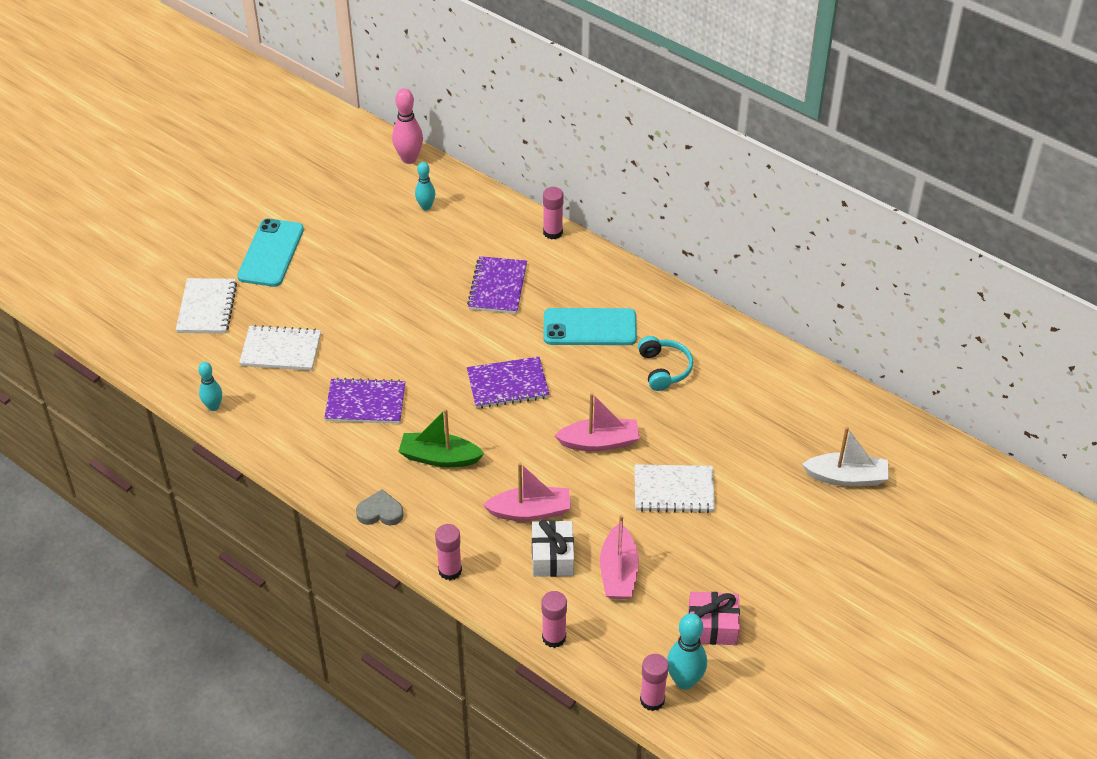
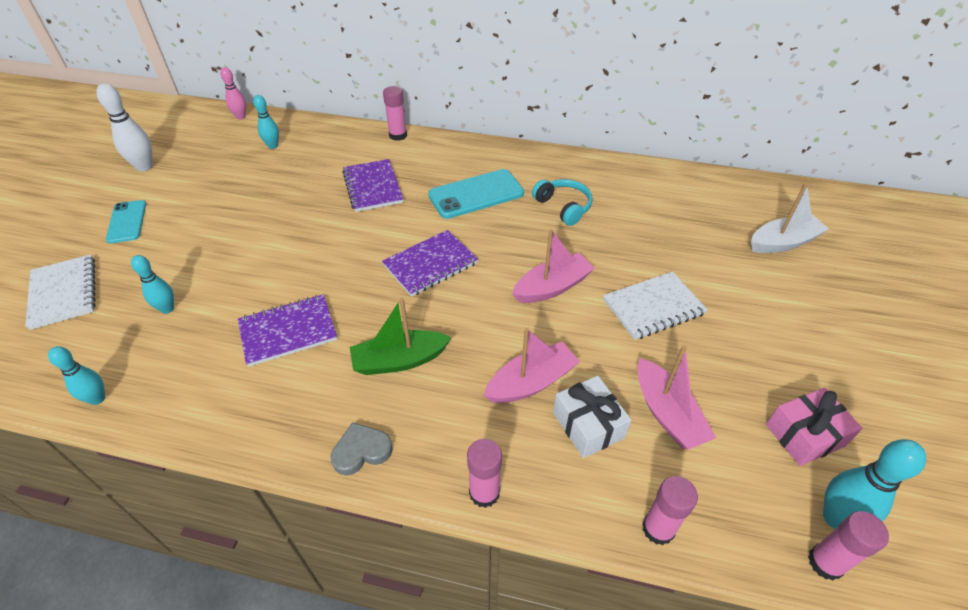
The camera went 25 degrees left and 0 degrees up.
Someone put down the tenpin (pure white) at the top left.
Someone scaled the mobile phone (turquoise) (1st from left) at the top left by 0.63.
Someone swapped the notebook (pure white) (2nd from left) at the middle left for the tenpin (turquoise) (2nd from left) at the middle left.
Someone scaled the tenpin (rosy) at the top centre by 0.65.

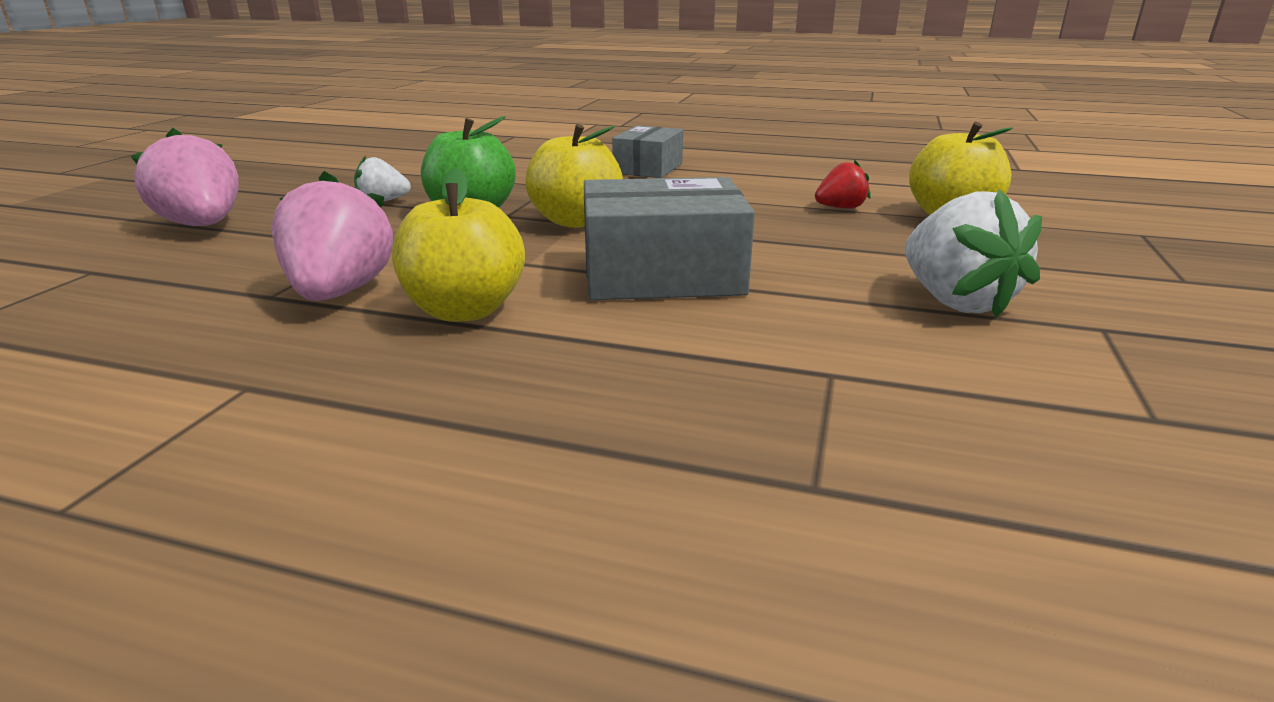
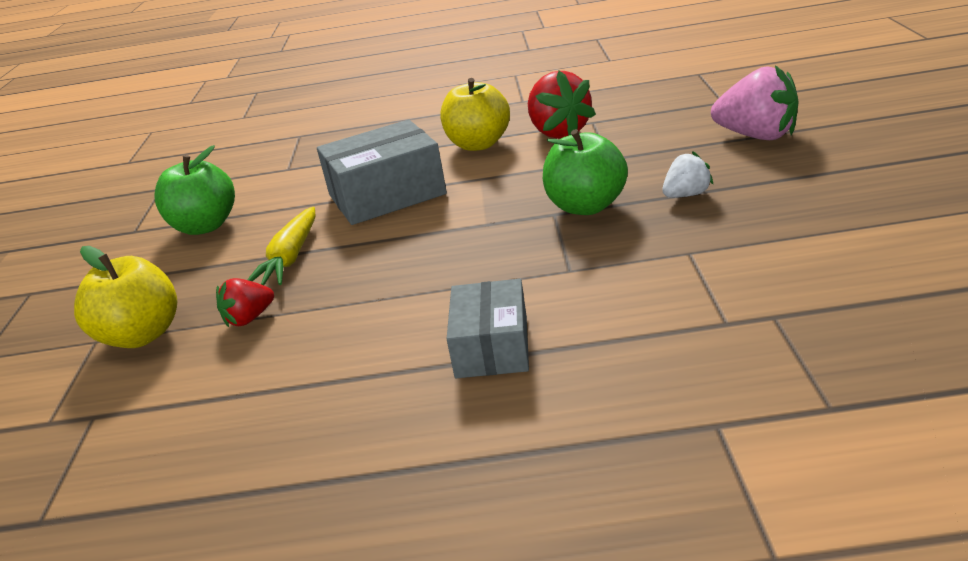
The camera went 165 degrees right and 5 degrees up.
Someone swapped the toy strawberry (pure white) (2nd from left) at the middle right for the toy apple (emerald) (1st from left) at the middle left.
Someone put down the toy carrot (yellow) at the middle left.
Someone repainted the toy strawberry (rosy) (2nd from left) at the middle left, which became the toy strawberry (red) (2nd from left) at the top centre.
Someone took away the toy apple (yellow) (2nd from left) at the top centre.

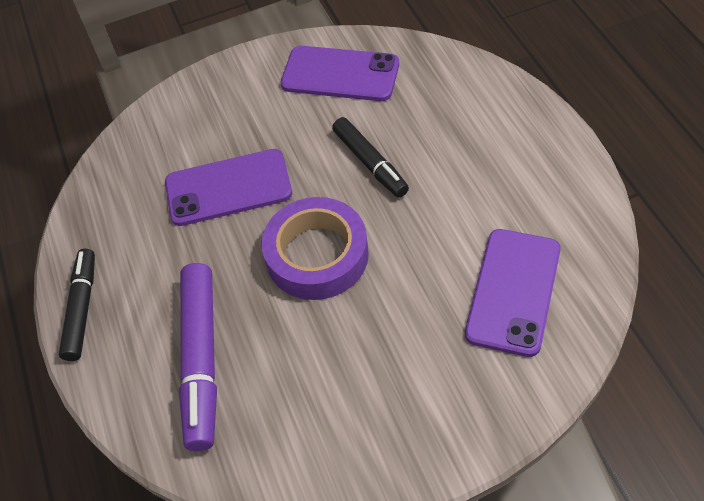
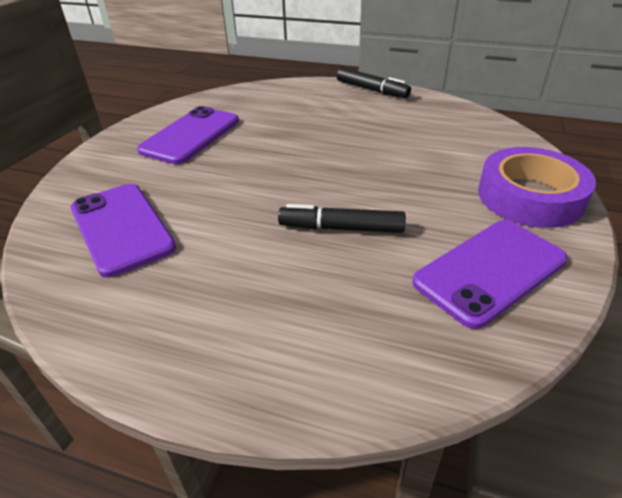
The camera went 125 degrees right and 15 degrees down.
Someone carried the mobile phone (royal purple) (1st from left in the first image) from the middle left to the top left.
Someone carried the sticky tape (royal purple) from the centre to the middle right.
Someone took away the felt pen (royal purple) at the bottom left.

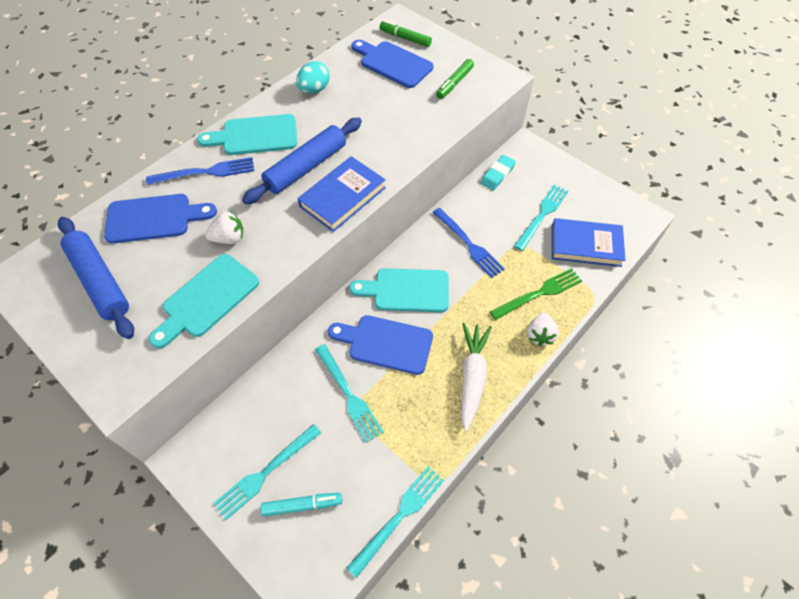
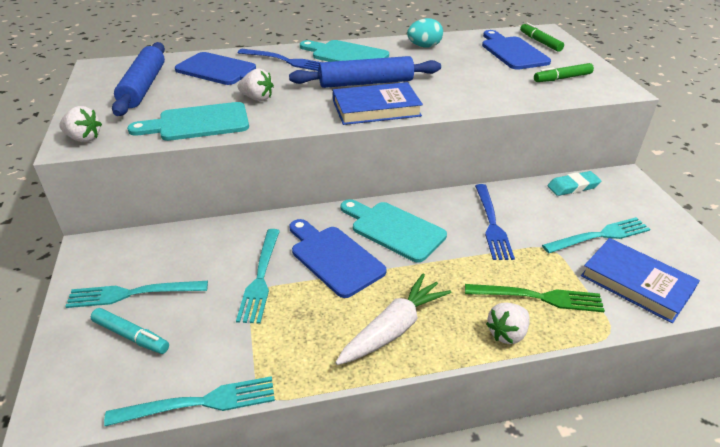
The camera went 35 degrees right and 20 degrees down.
Someone put down the toy strawberry (pure white) (1st from left) at the top left.

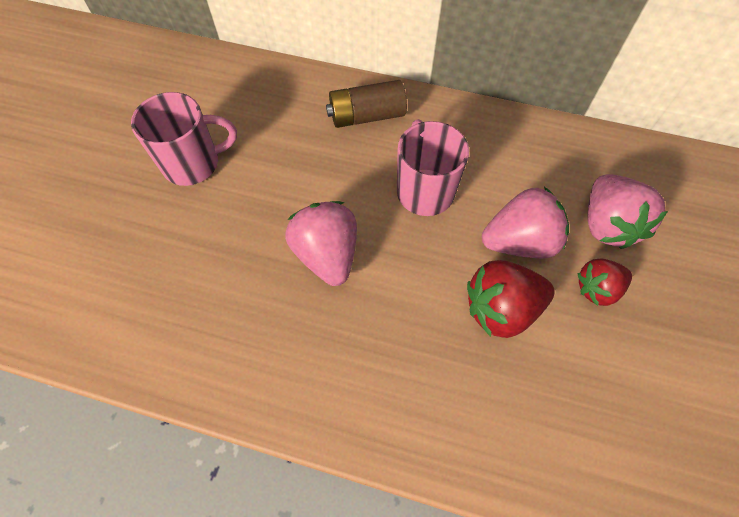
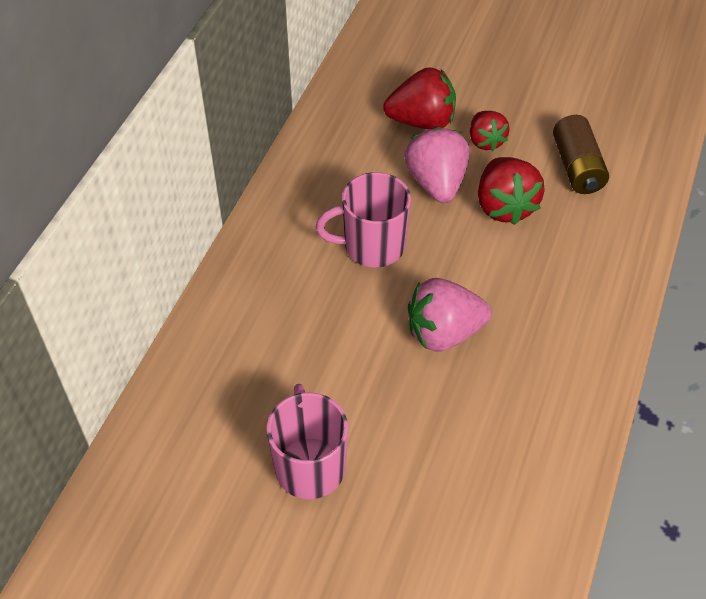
The camera went 85 degrees left and 10 degrees down.
Someone repainted the toy strawberry (rosy) (3rd from left) at the middle right, which became the toy strawberry (red) (1st from left) at the top centre.
Someone carried the power cell (dark brown) from the top centre to the top right.

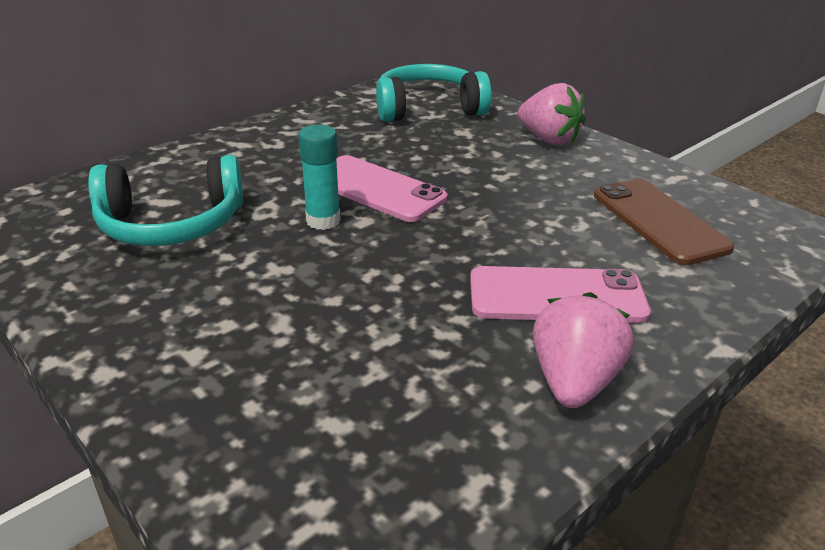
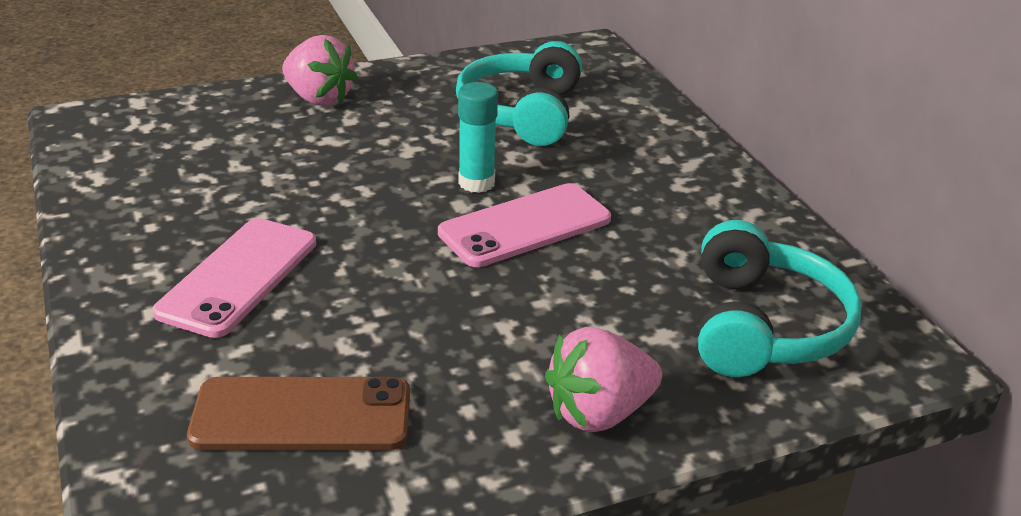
The camera went 110 degrees right and 0 degrees up.
Someone carried the toy strawberry (rosy) (2nd from left in the first image) from the middle right to the top left.

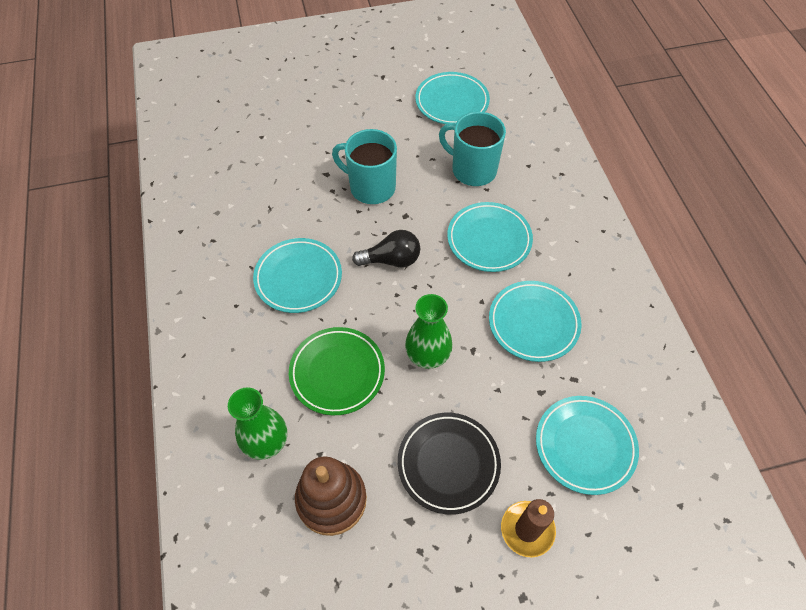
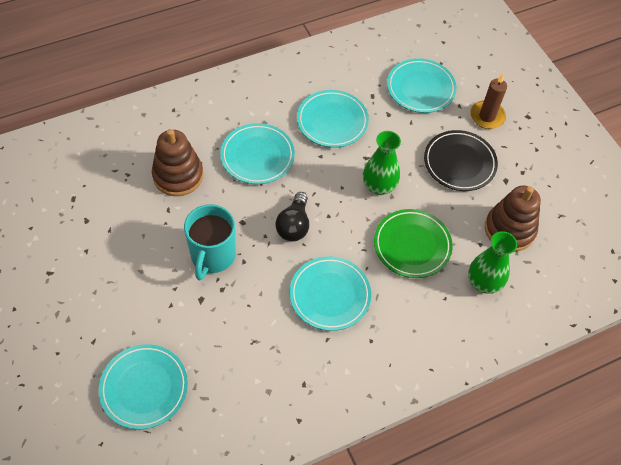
The camera went 105 degrees left and 0 degrees up.
Someone carried the flat dish (turquoise) (2nd from left in the first image) from the top centre to the bottom left.
Someone swapped the mug (turquoise) (2nd from left) at the top centre for the stacking rings (dark brown) (1st from left) at the middle left.
Someone rotated the bulb (ebony) at the centre by 150 degrees counterclockwise.

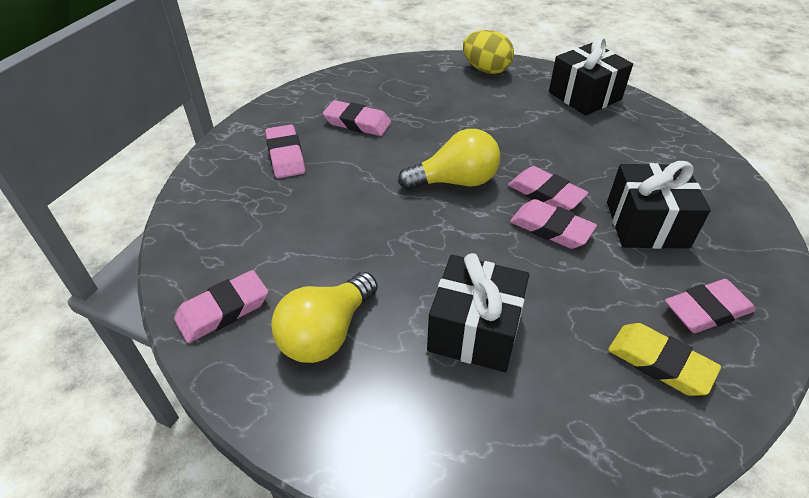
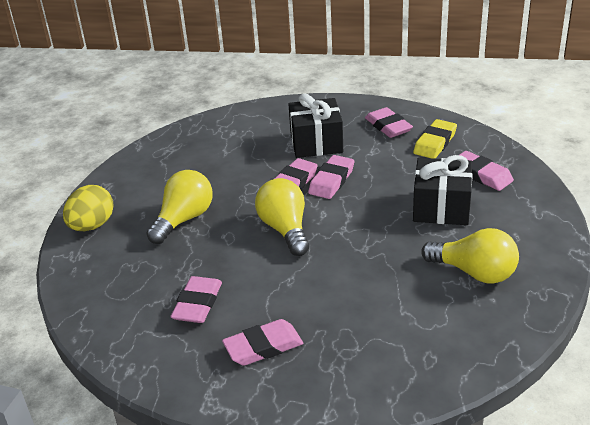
The camera went 95 degrees left and 10 degrees down.
Someone put down the bulb (yellow) (1st from left) at the middle left.
Someone carried the gum eraser (rosy) (1st from left in the first image) from the middle left to the middle right.
Someone took away the present (ebony) (2nd from left) at the top right.

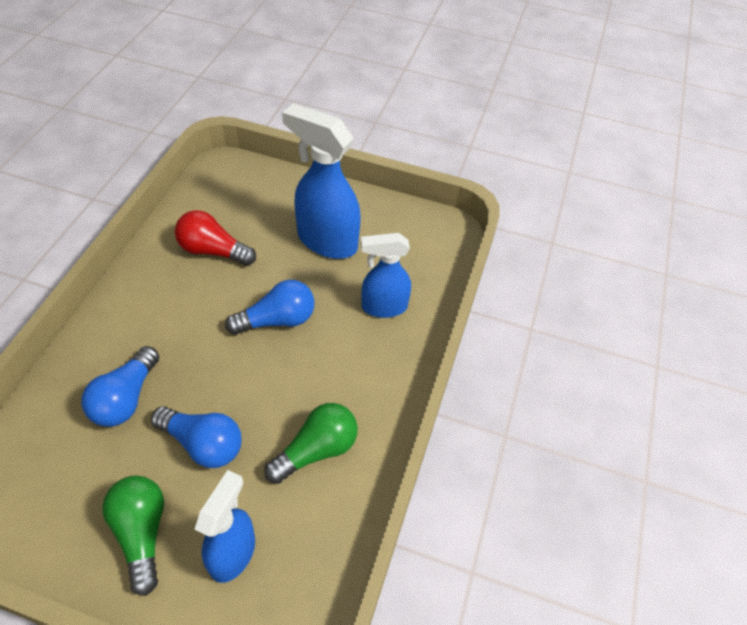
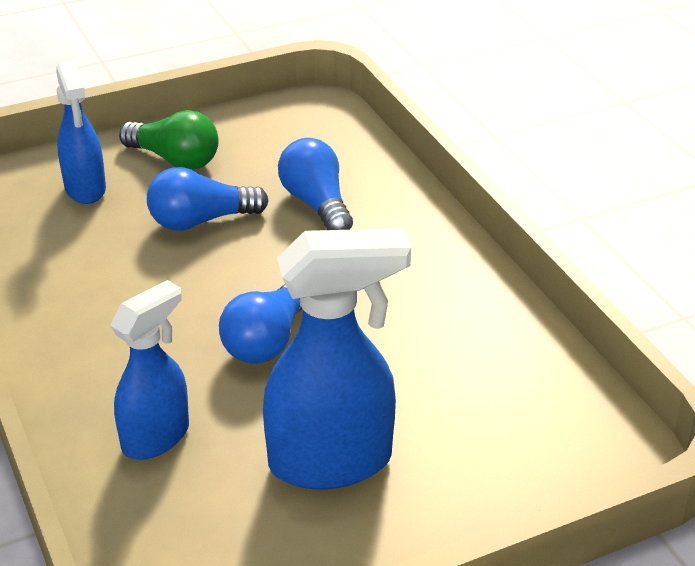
The camera went 140 degrees right and 15 degrees down.
Someone took away the bulb (red) at the middle left.
Someone took away the bulb (emerald) (2nd from left) at the bottom centre.

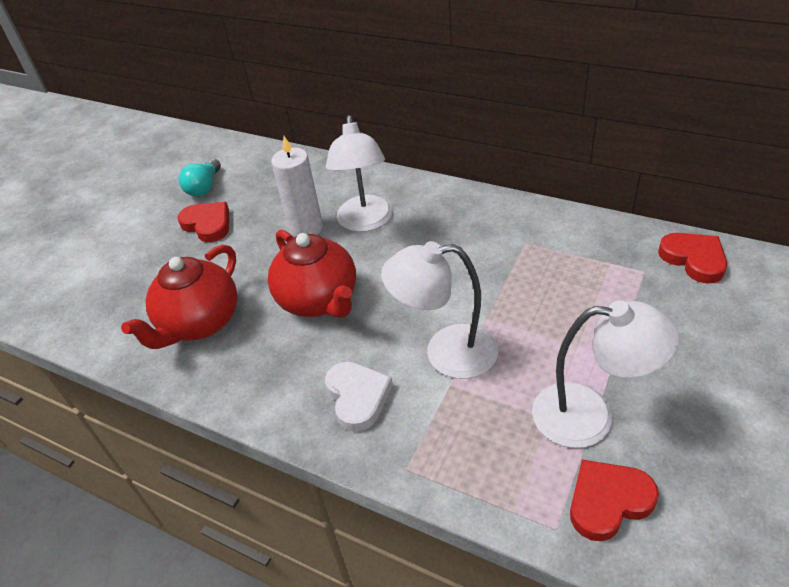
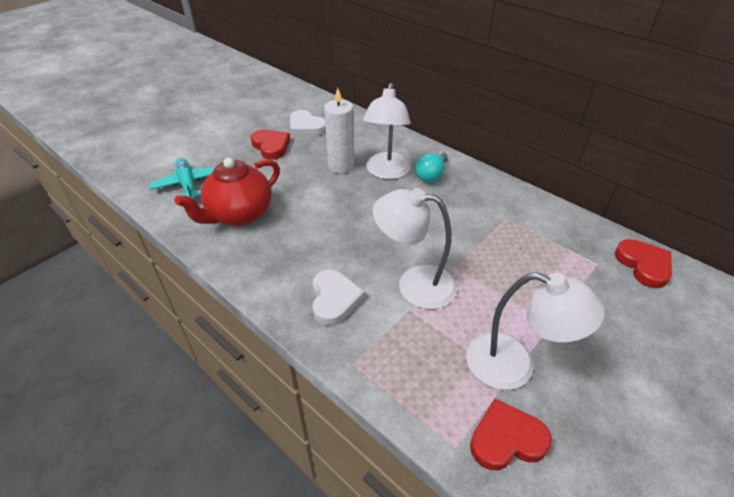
The camera went 10 degrees right and 0 degrees up.
Someone put down the toy plane (turquoise) at the middle left.
Someone put down the heart (pure white) (1st from left) at the top centre.
Someone carried the bulb (turquoise) from the top left to the centre.
Someone took away the china teapot (red) (2nd from left) at the centre.

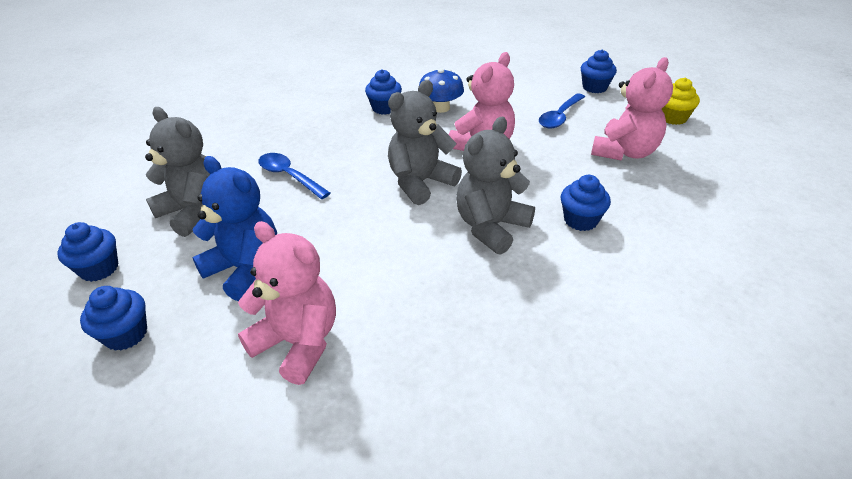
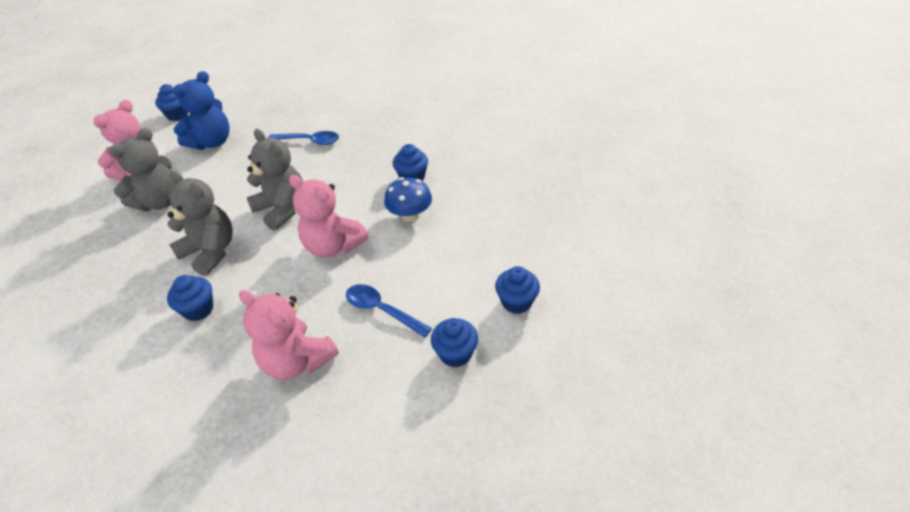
The camera went 90 degrees right and 5 degrees up.
Someone carried the stuffed bear (ash-grey) (1st from left) from the middle left to the top left.
Someone rotated the teaspoon (cobalt) (1st from left) at the centre by 60 degrees clockwise.
Someone carried the muffin (cobalt) (1st from left in the first image) from the middle left to the centre.
Someone took away the muffin (yellow) at the top right.

